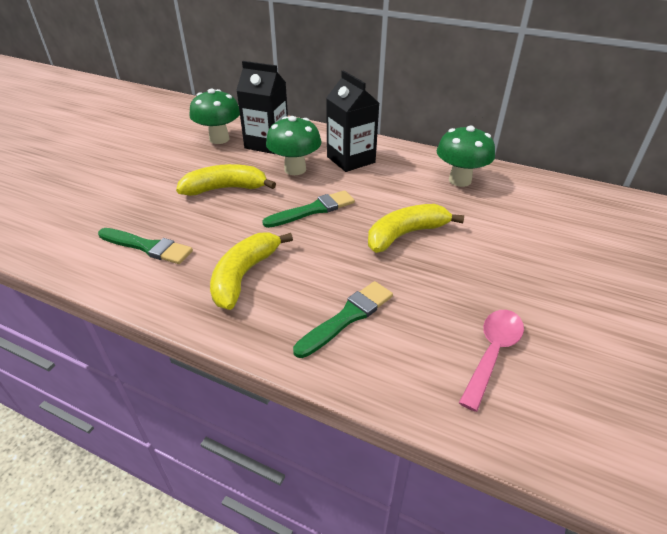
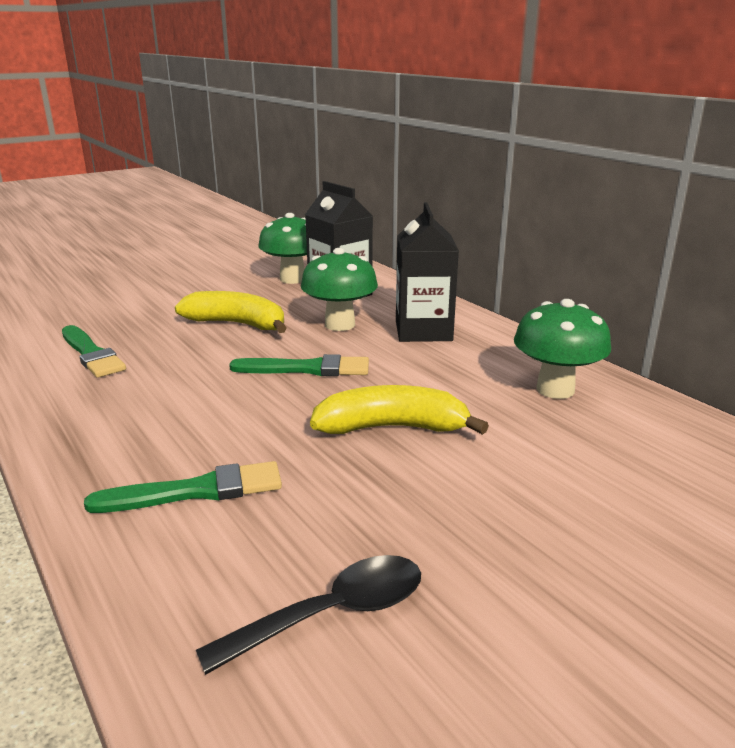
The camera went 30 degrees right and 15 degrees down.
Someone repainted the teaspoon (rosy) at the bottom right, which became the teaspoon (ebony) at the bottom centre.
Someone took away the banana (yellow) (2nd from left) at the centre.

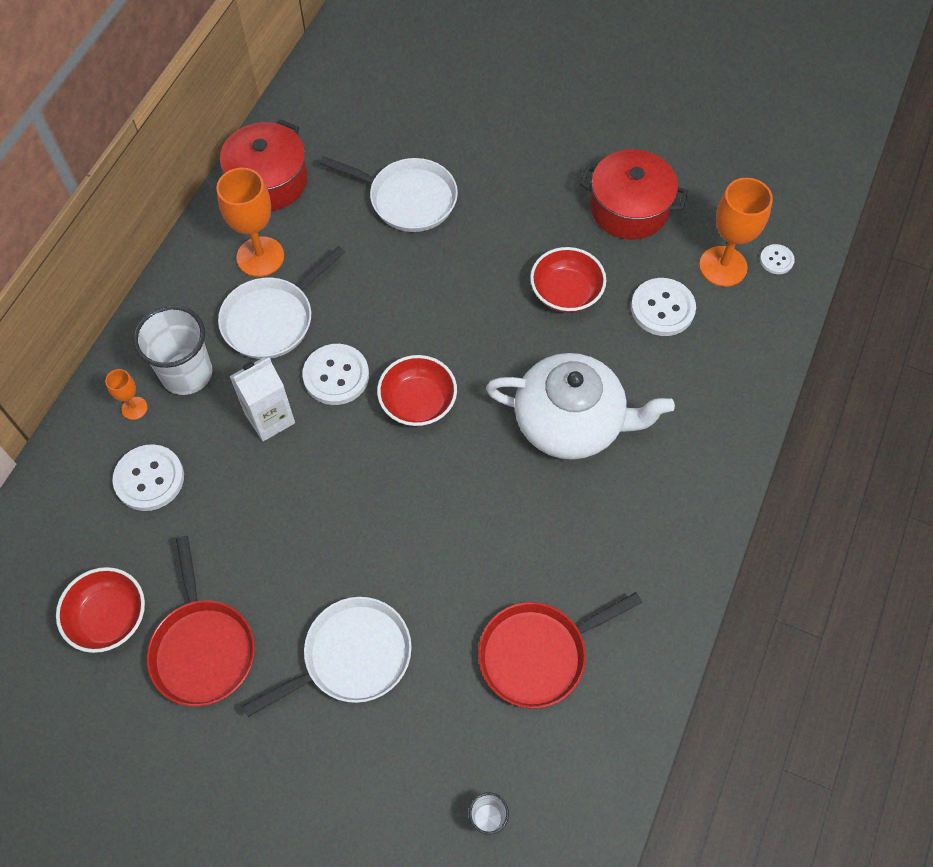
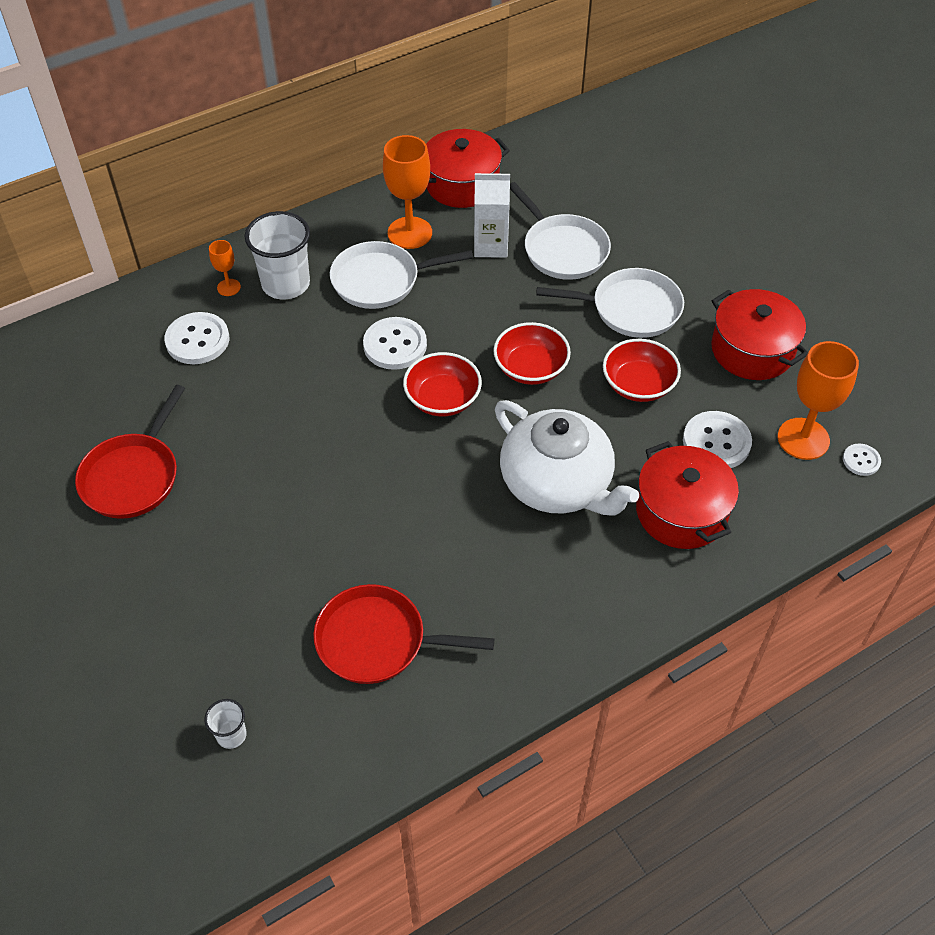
The camera went 35 degrees right and 10 degrees down.
Someone carried the milk carton (pure white) from the middle left to the top centre.
Someone carried the bowl (red) (1st from left in the first image) from the bottom left to the centre.
Someone carried the pan (pure white) (2nd from left in the first image) from the bottom centre to the top centre.
Someone put down the cooking pot (red) (2nd from left) at the middle right.

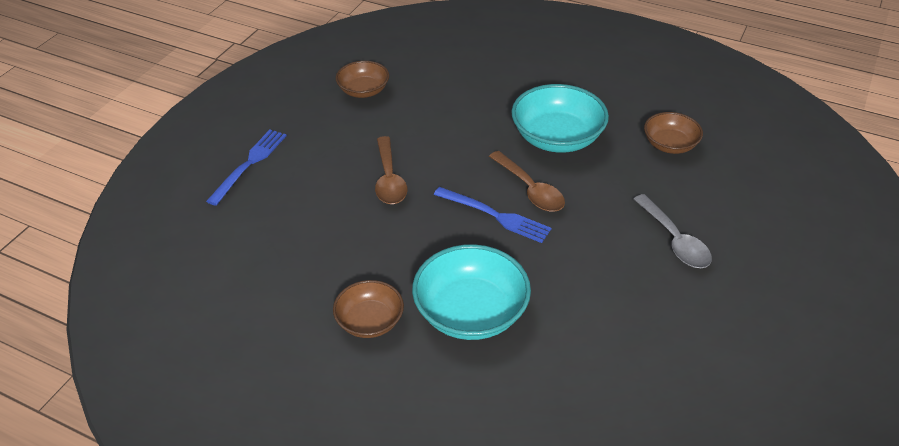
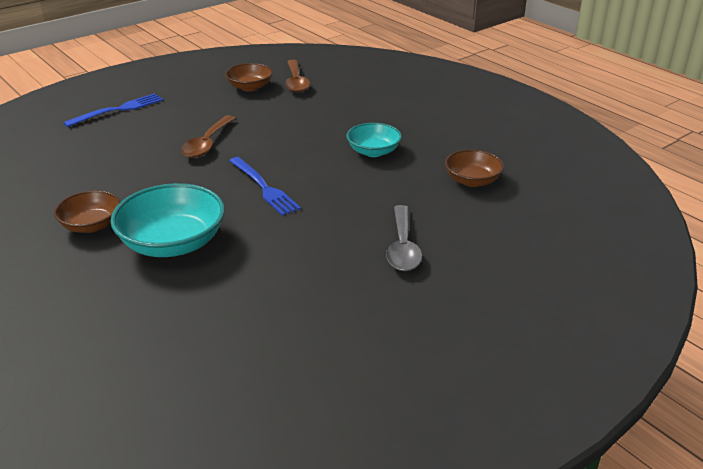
The camera went 25 degrees right and 10 degrees down.
Someone carried the teaspoon (dark brown) (2nd from left) from the centre to the top centre.
Someone scaled the bowl (turquoise) (2nd from left) at the top centre by 0.60.

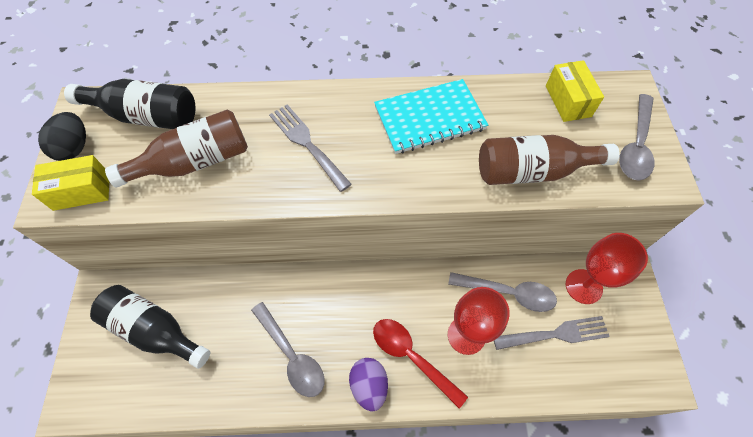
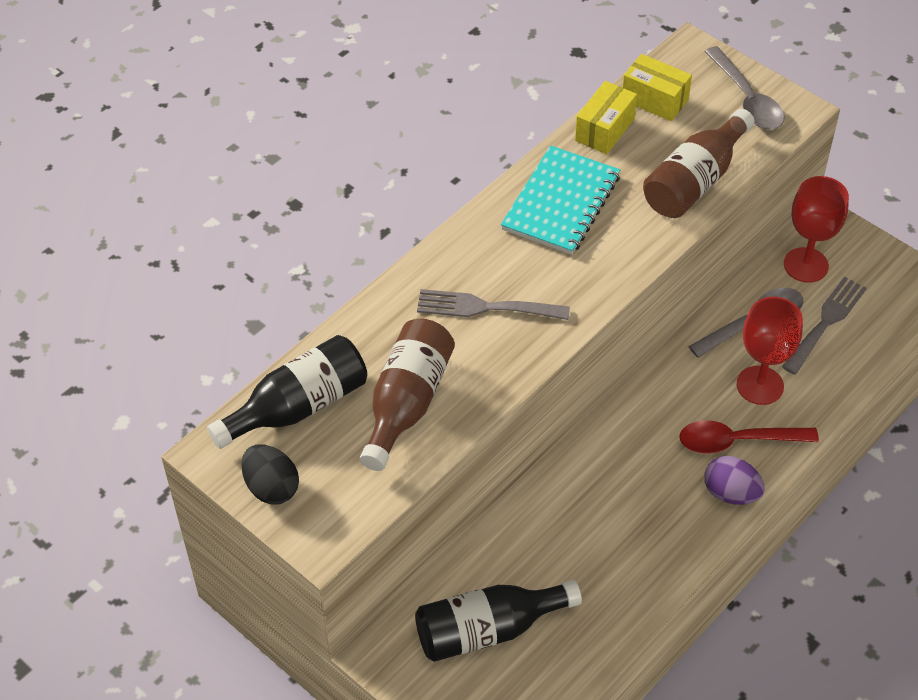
The camera went 45 degrees left and 10 degrees down.
Someone carried the package (yellow) (1st from left) from the middle left to the top centre.
Someone took away the teaspoon (ash-grey) (1st from left) at the bottom centre.

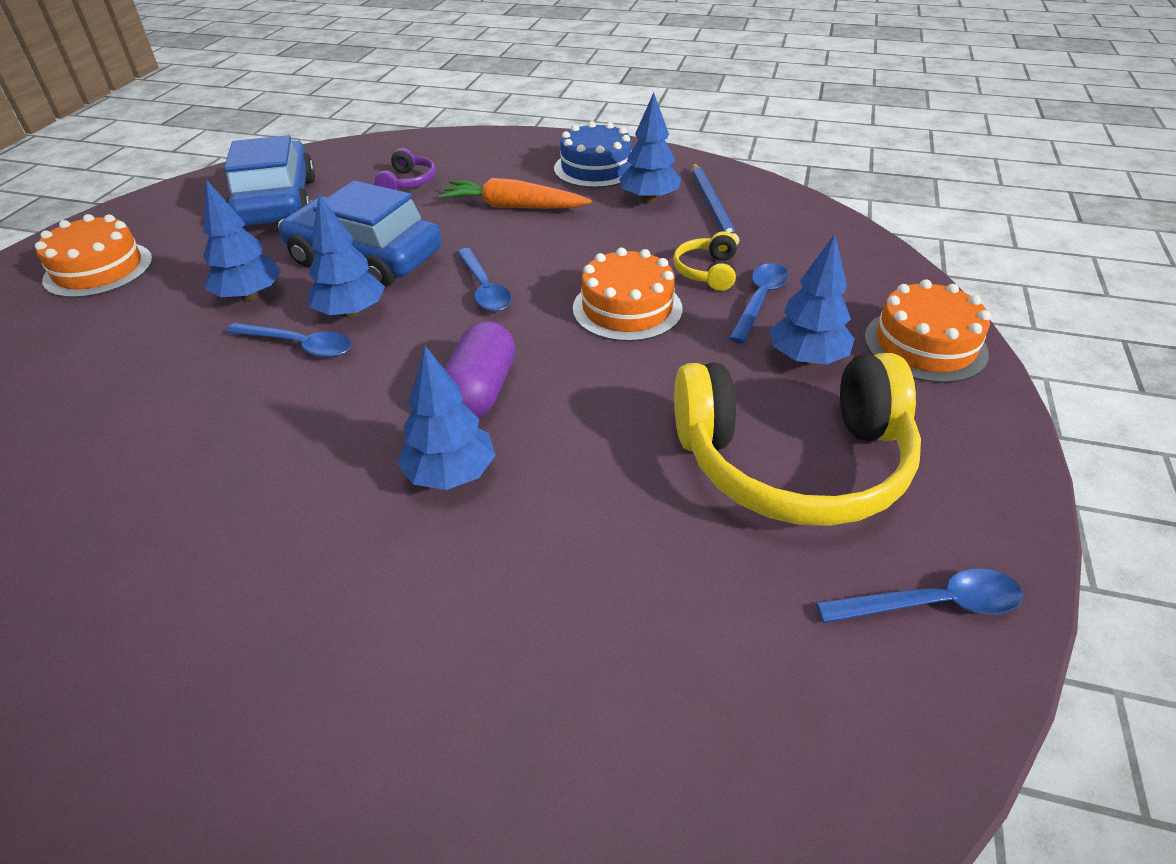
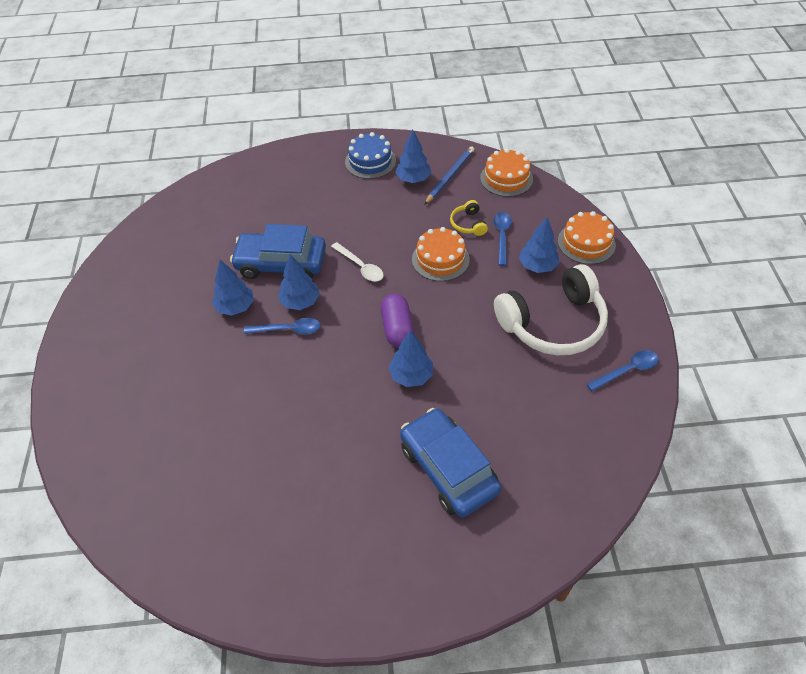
The camera went 20 degrees left and 10 degrees up.
Someone repainted the teaspoon (cobalt) (2nd from left) at the top centre, which became the teaspoon (pure white) at the centre.
Someone carried the automobile (cobalt) (1st from left in the first image) from the top left to the bottom centre.
Someone rotated the wooden pencil (cobalt) at the top centre by 120 degrees counterclockwise.
Someone carried the layer cake (orange-coloured) (1st from left in the first image) from the top left to the top centre.
Someone repainted the headphones (yellow) (2nd from left) at the middle right, which became the headphones (pure white) at the middle right.
Someone took away the headphones (royal purple) at the top centre.
Someone took away the toy carrot (orange-coloured) at the top centre.

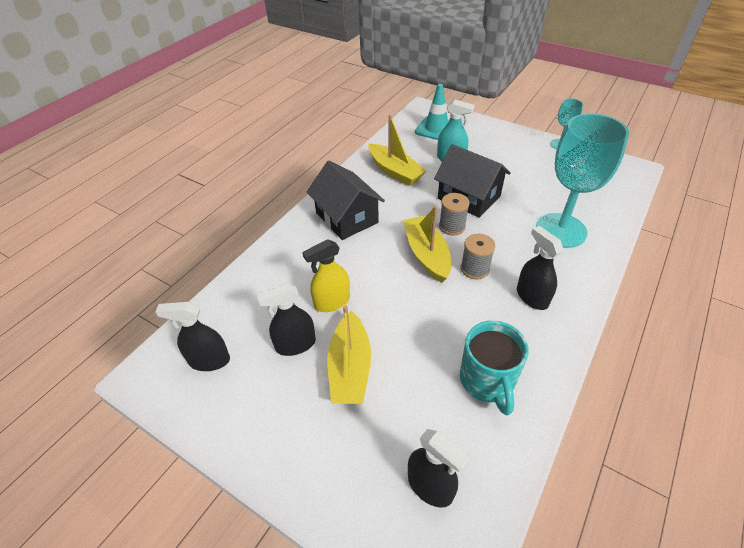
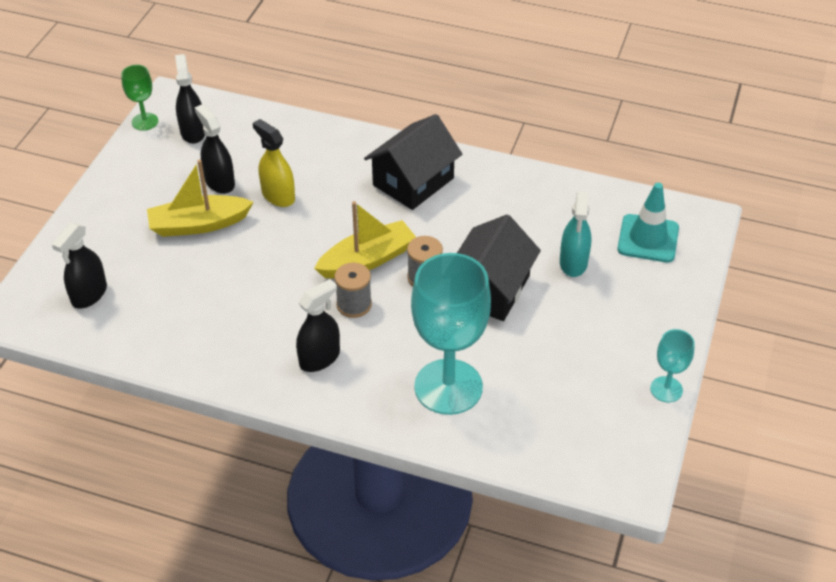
The camera went 75 degrees right and 0 degrees up.
Someone put down the chalice (emerald) at the top left.
Someone took away the boat (yellow) (2nd from left) at the top centre.
Someone took away the mug (turquoise) at the bottom centre.

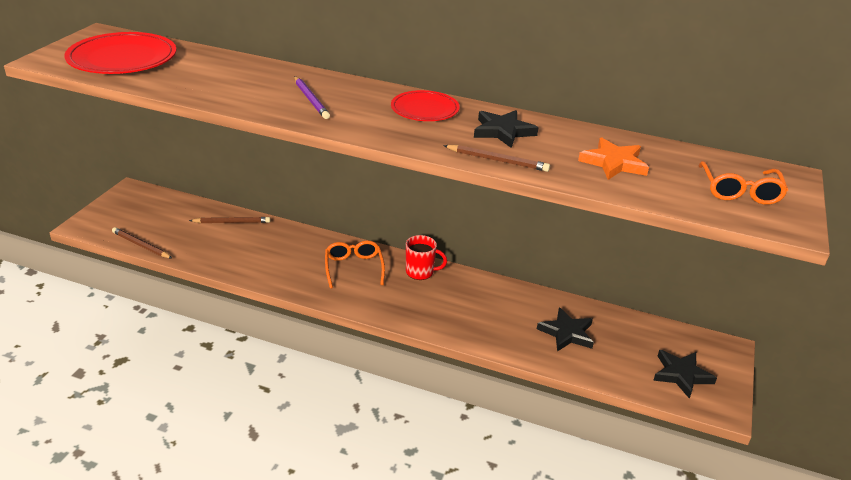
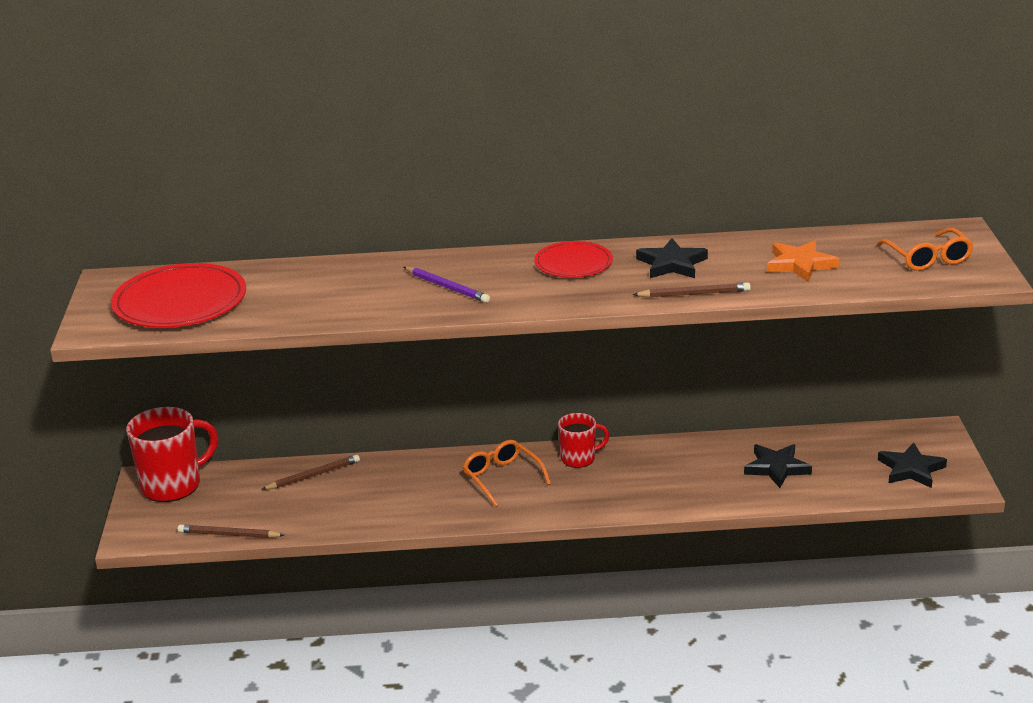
The camera went 20 degrees left and 5 degrees down.
Someone put down the mug (red) (1st from left) at the middle left.

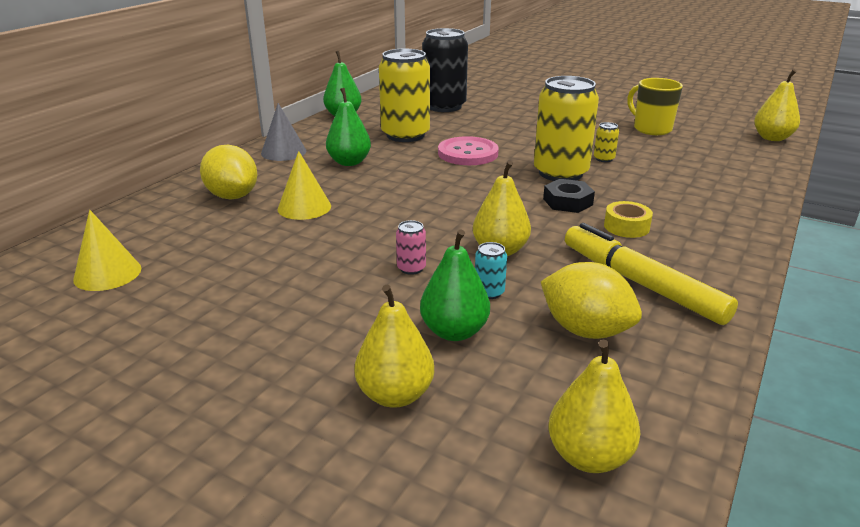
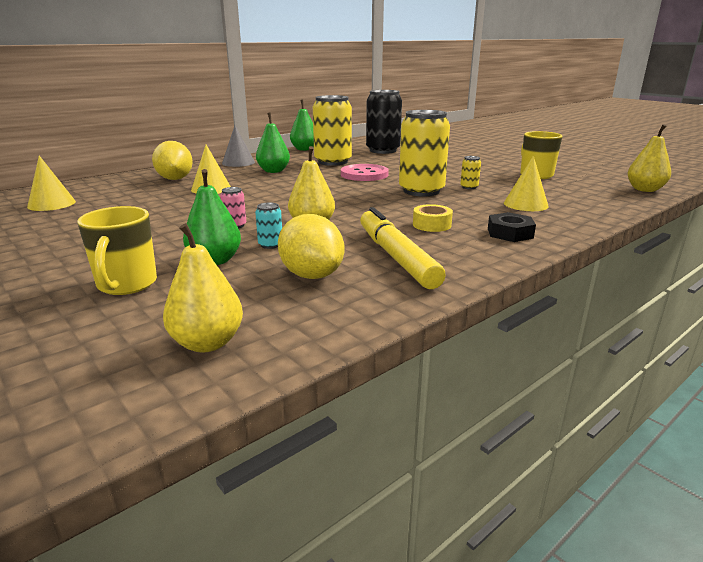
The camera went 20 degrees right and 5 degrees down.
Someone swapped the toy pear (yellow) (1st from left) at the centre for the mug (yellow) (1st from left) at the middle left.
Someone carried the hexagon nut (ebony) from the centre to the middle right.
Someone put down the cone shape (yellow) (3rd from left) at the top right.

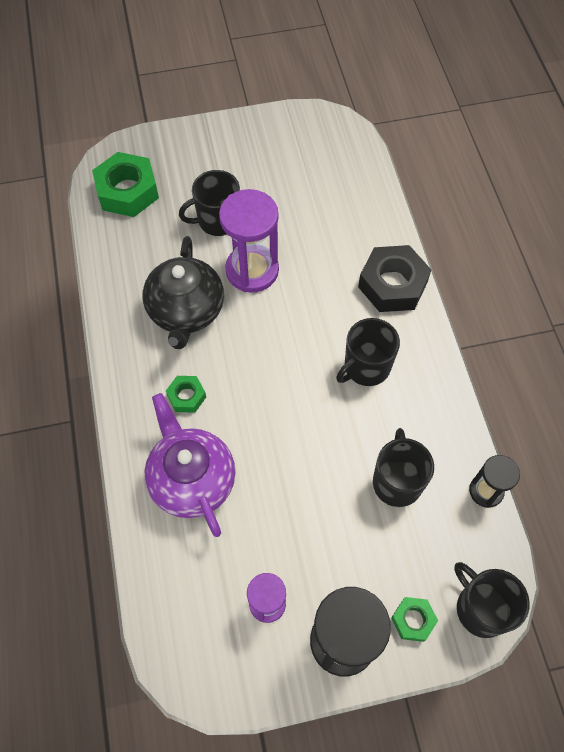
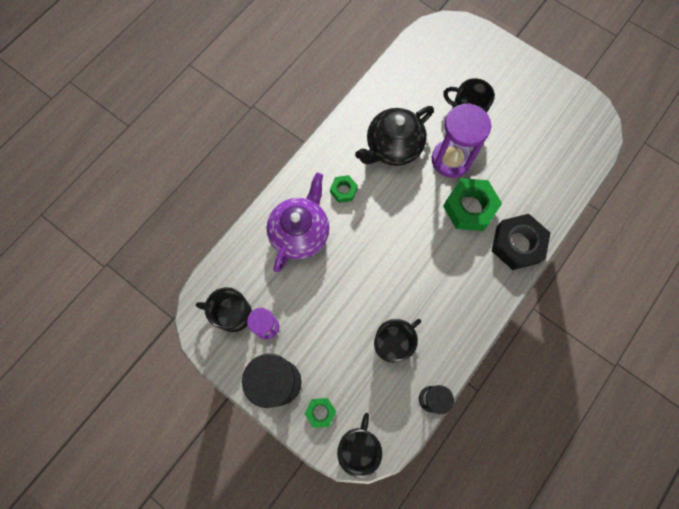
The camera went 50 degrees right and 10 degrees up.
Someone carried the mug (ebony) (2nd from left in the first image) from the centre to the middle left.
Someone carried the hexagon nut (emerald) (1st from left in the first image) from the top left to the middle right.

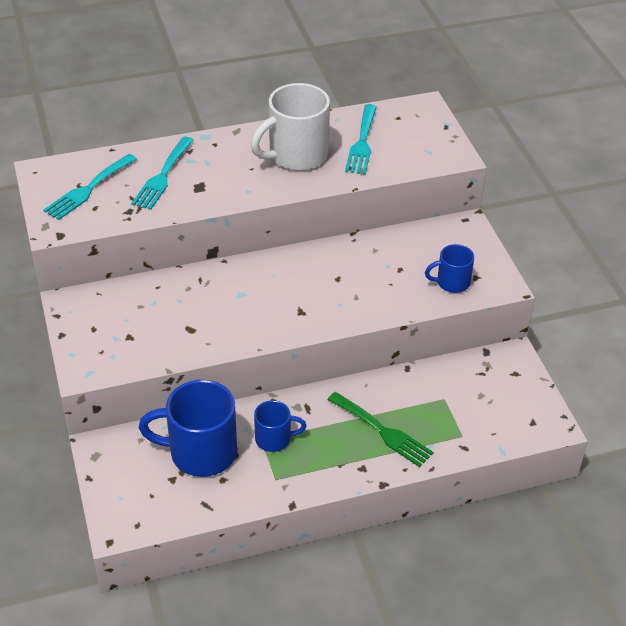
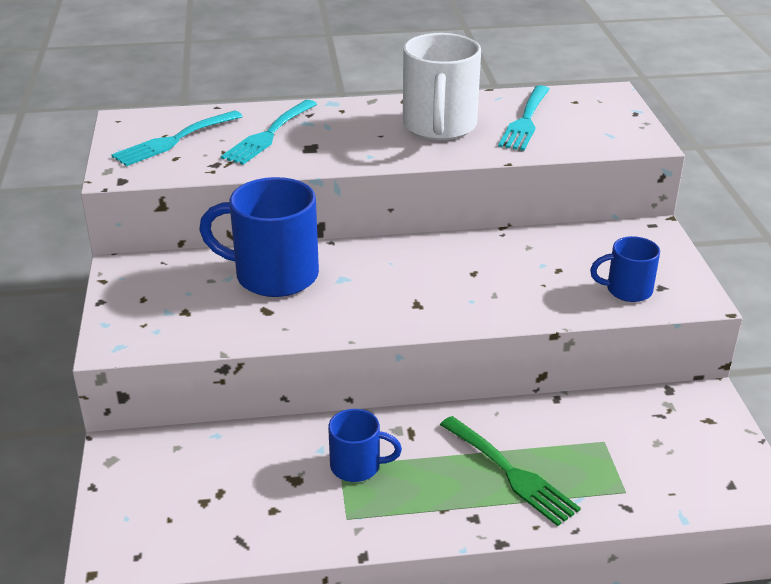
The camera went 10 degrees right and 10 degrees down.
Someone carried the mug (cobalt) (1st from left) from the bottom left to the centre.
Someone rotated the mug (pure white) at the top centre by 60 degrees counterclockwise.

